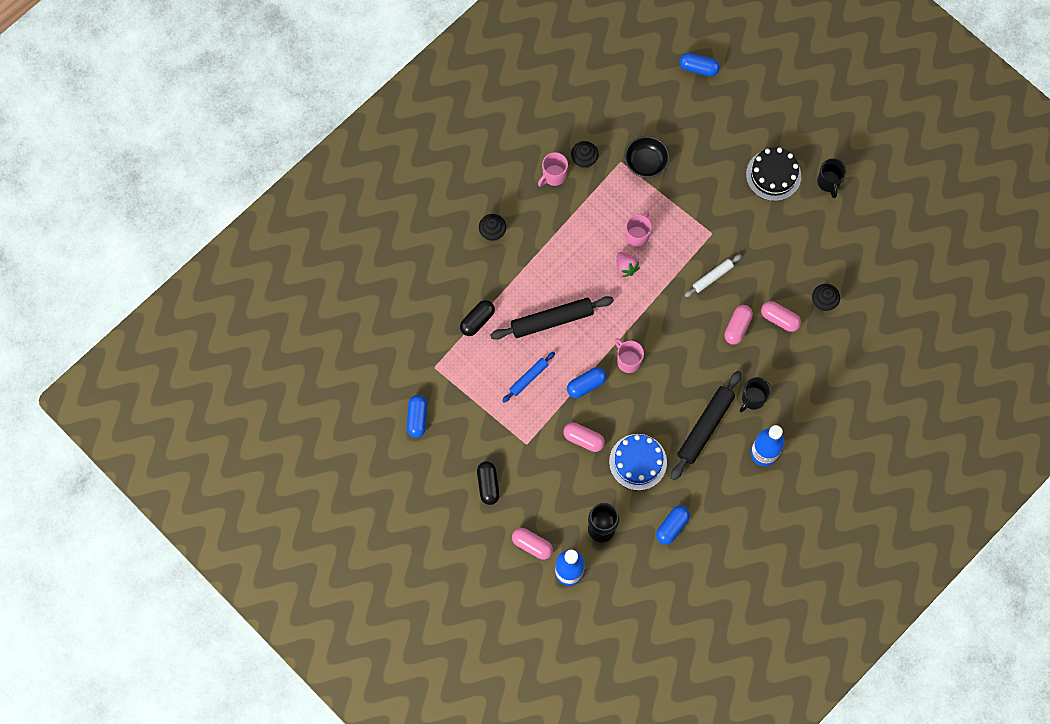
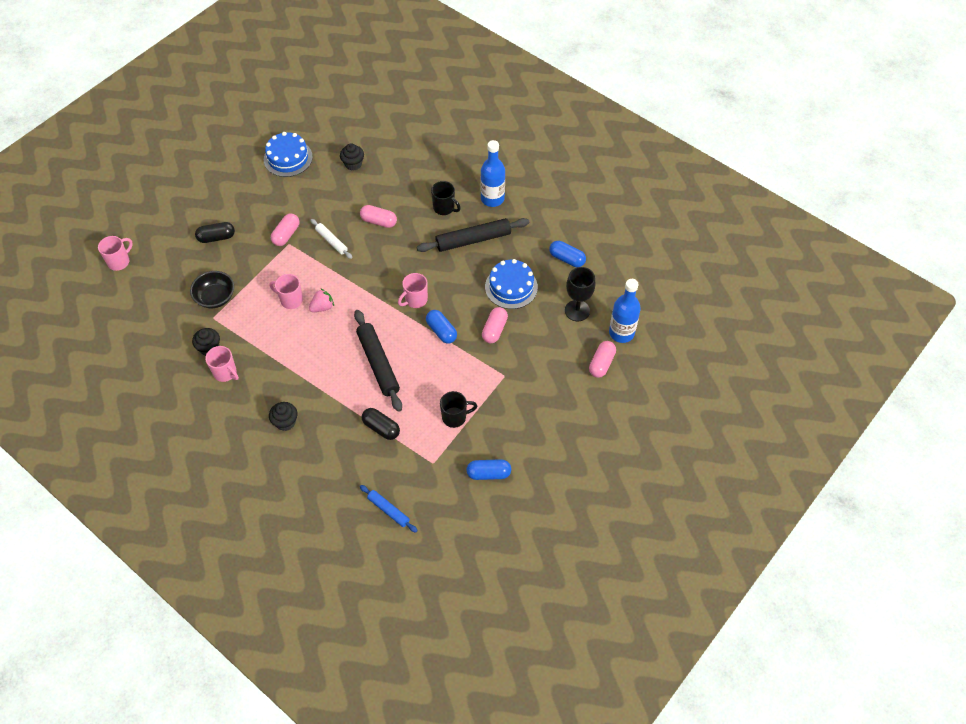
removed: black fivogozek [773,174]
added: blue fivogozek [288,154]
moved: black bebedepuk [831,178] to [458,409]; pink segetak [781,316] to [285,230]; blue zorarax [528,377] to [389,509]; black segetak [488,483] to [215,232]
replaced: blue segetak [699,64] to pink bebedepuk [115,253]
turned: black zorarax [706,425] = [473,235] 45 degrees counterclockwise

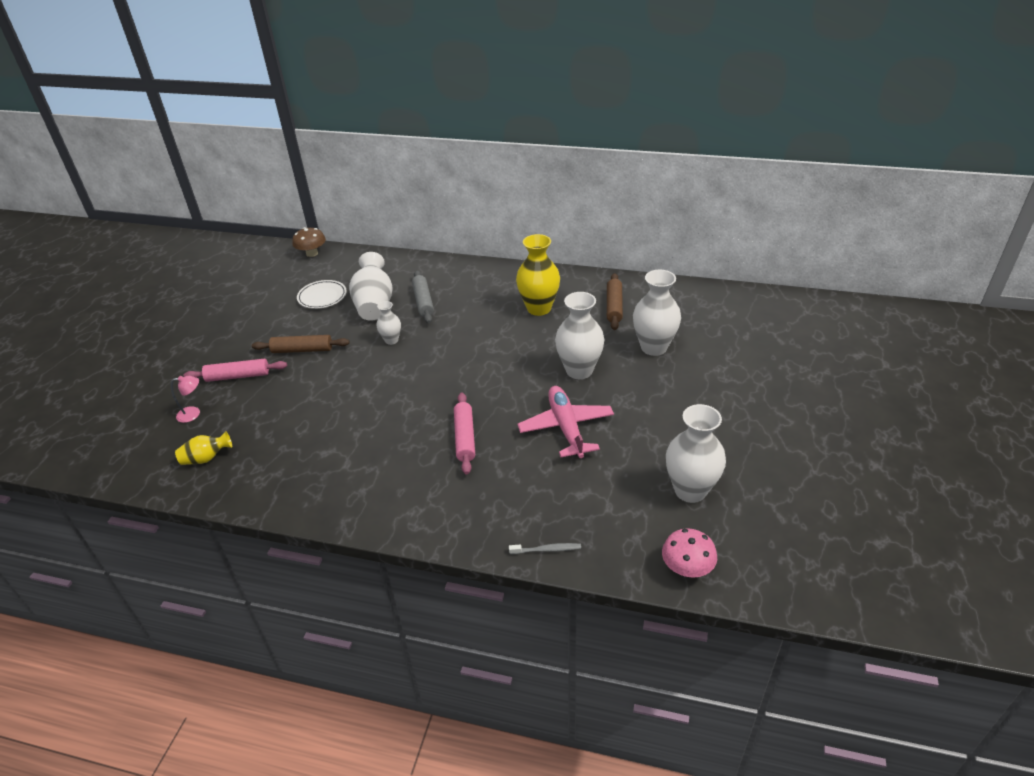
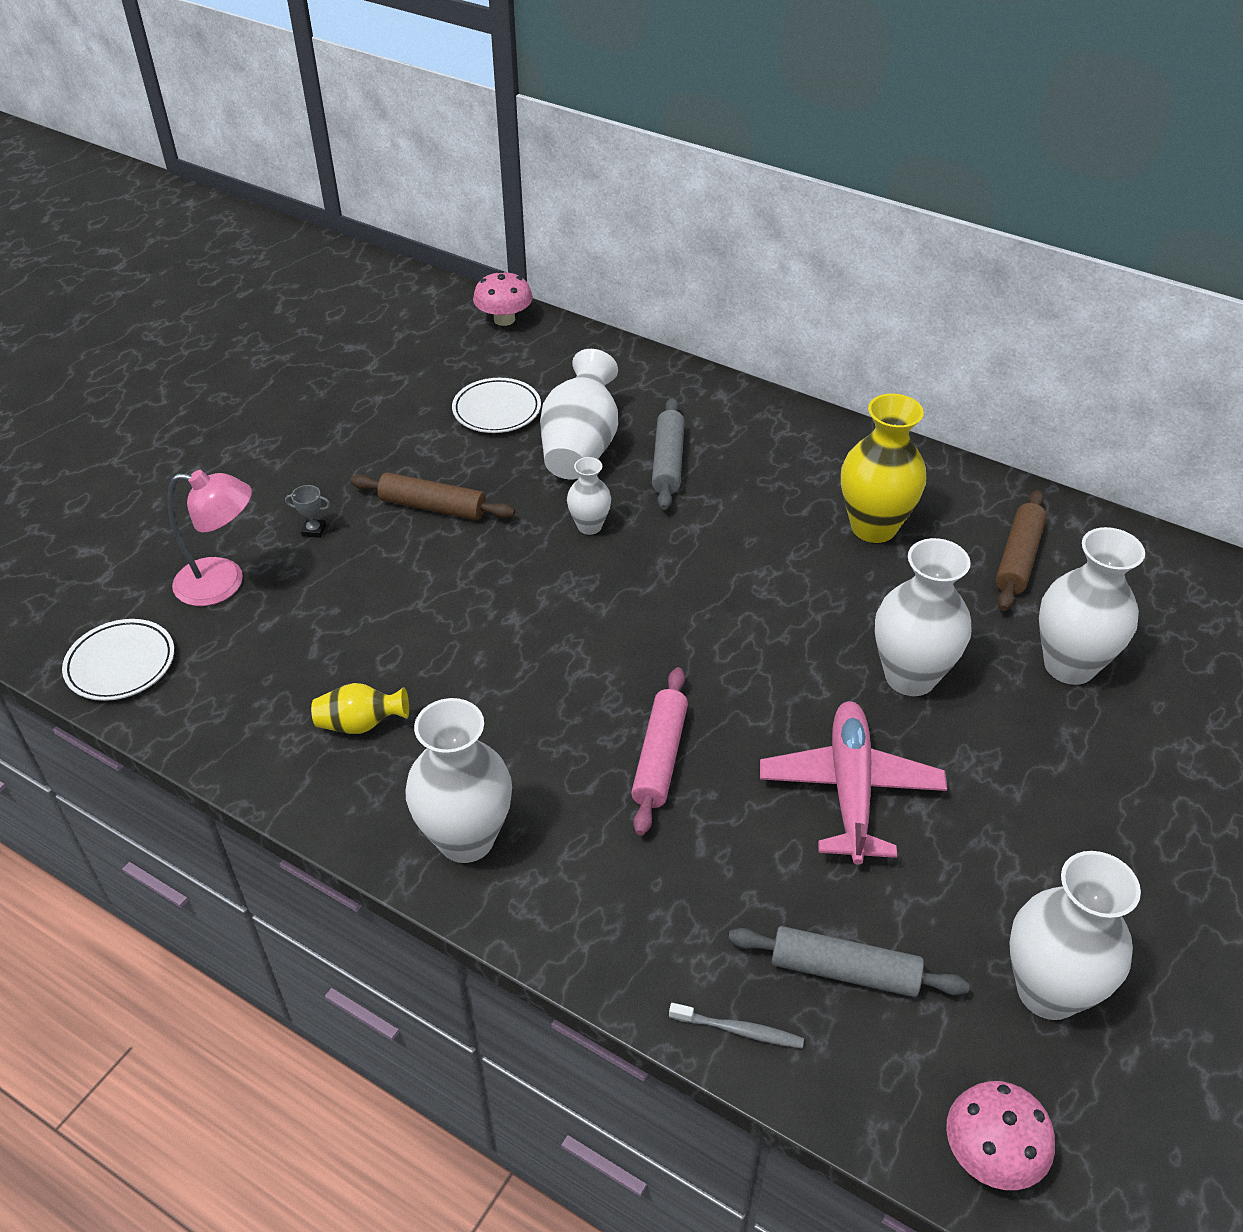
added: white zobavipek [118,660]; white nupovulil [458,780]; grey zorarax [848,961]
moved: yellow nupovulil [203,448] to [360,708]
replaced: pink zorarax [235,370] to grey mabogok [307,511]
recoloured: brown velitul [309,242] to pink velitul [503,298]
resized: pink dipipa [185,399] = [210,538] x1.71

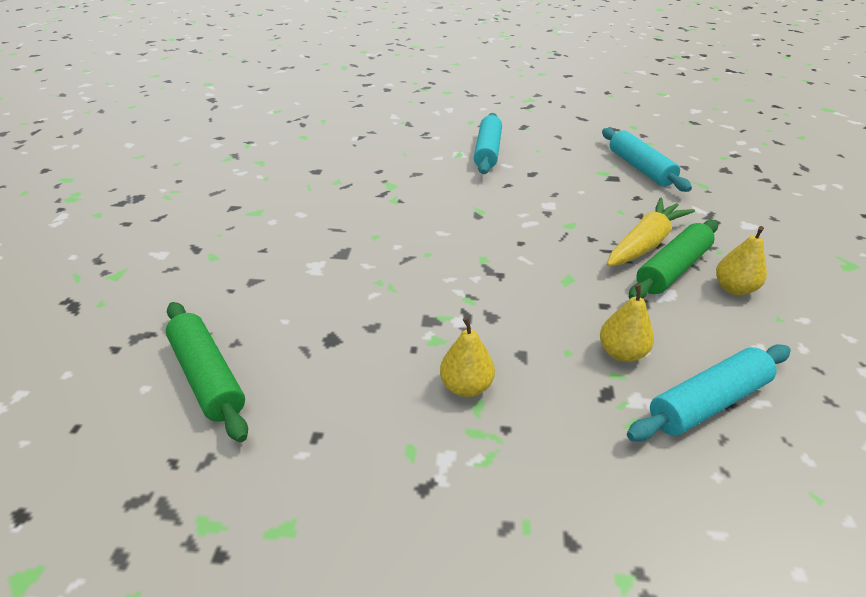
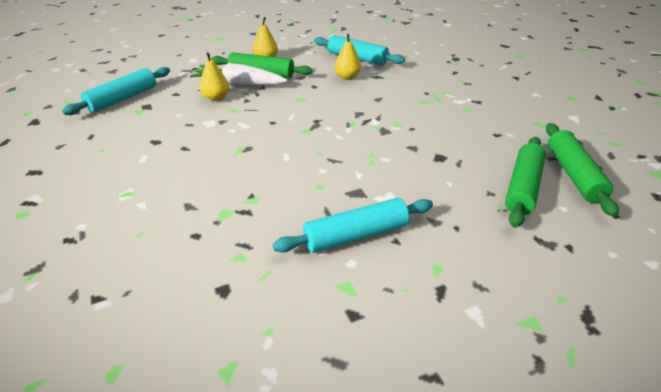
added: green zorarax [582,170]
moved: turquoise zorarax [488,143] to [353,225]; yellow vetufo [467,357] to [214,76]
recoloured: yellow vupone [651,232] to white vupone [238,74]

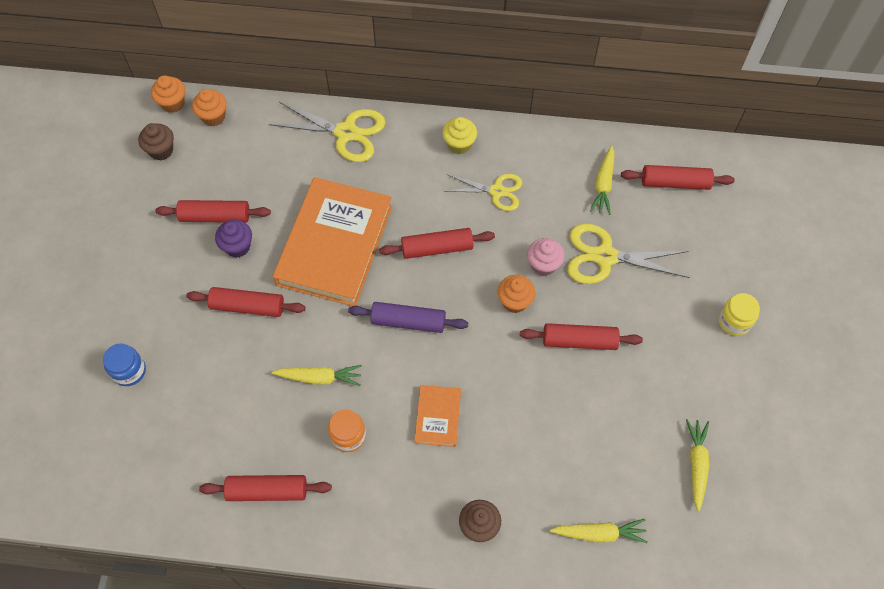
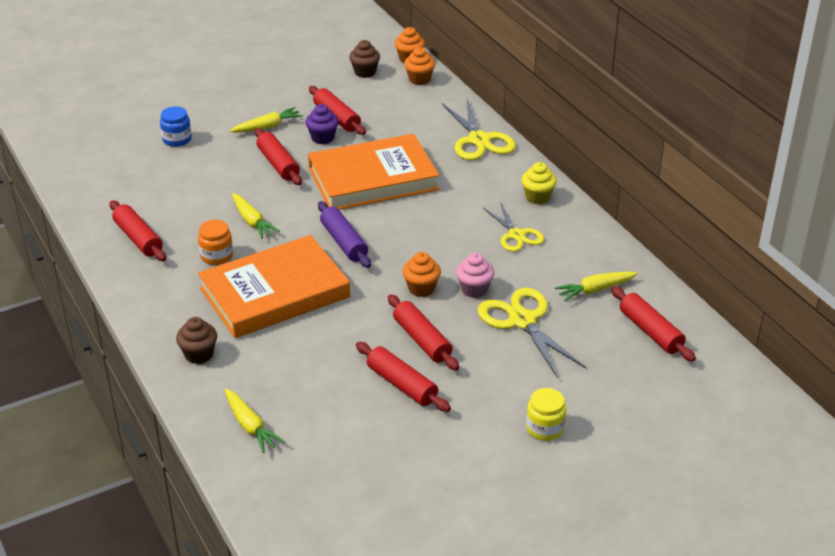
moved: red zorarax [437,243] to [403,377]; yellow vupone [697,465] to [266,119]
resized: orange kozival [437,416] = [274,286] x2.21

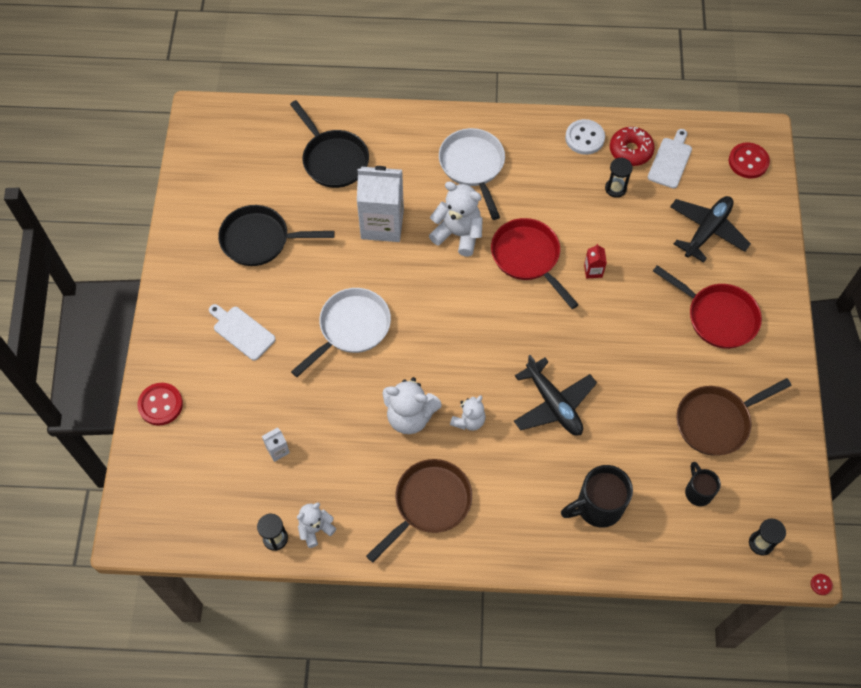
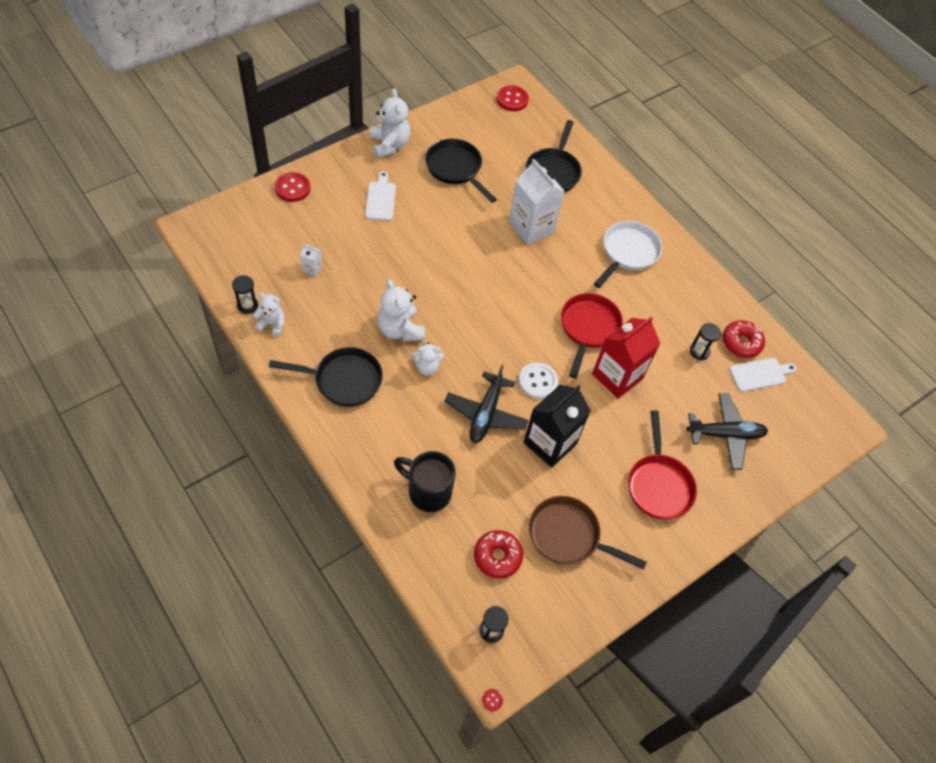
removed: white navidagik [341,332]
added: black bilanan [557,426]
moved: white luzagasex [585,137] to [538,380]; red luzagasex [749,160] to [513,98]; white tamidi [456,219] to [390,123]
replaced: black bebedepuk [703,484] to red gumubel [498,554]
recoloured: brown navidagik [419,510] to black navidagik [326,377]
resized: red bilanan [595,261] = [626,357] x2.41

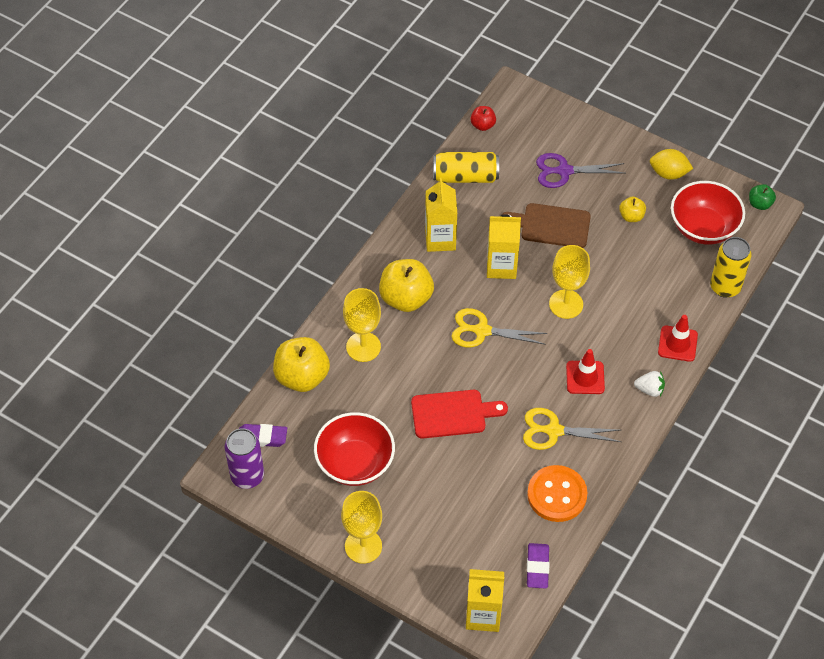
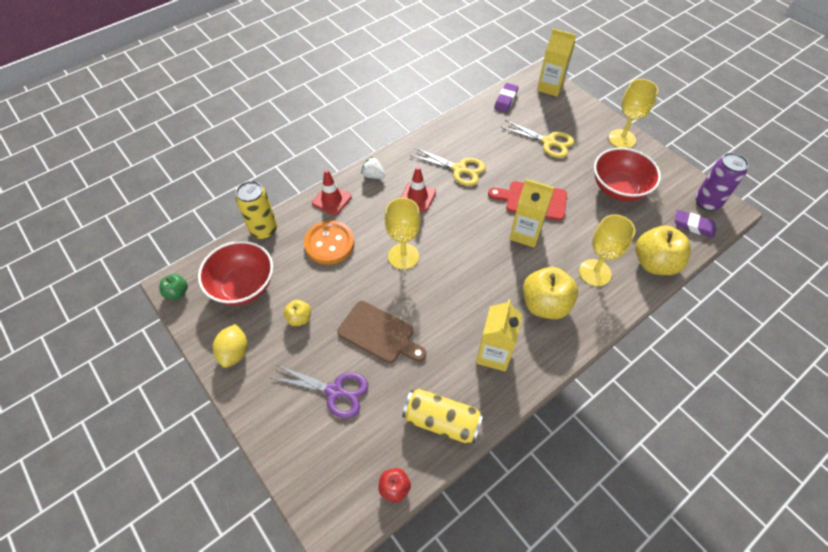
moved: yellow bilanan [504,247] to [531,213]; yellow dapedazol [499,327] to [537,139]; orange luzagasex [557,493] to [329,242]
turned: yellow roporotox [671,164] = [230,346] 60 degrees clockwise

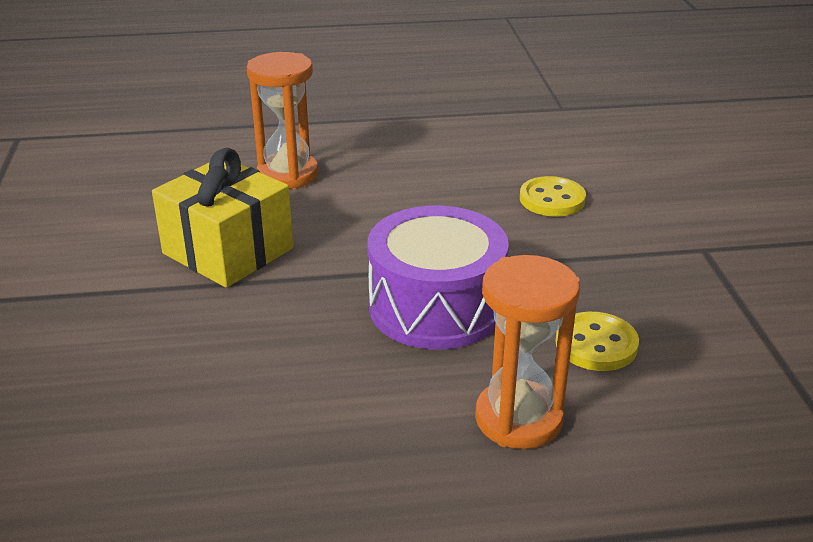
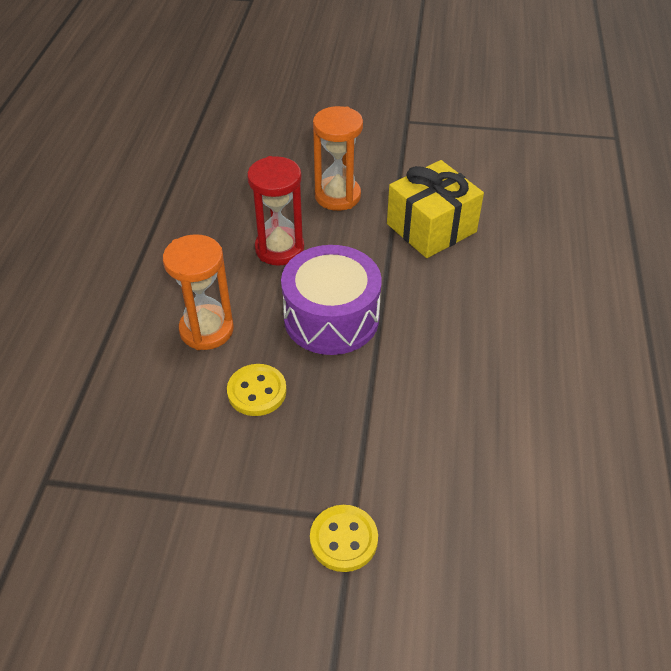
added: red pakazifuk [275,211]
moved: orange pakazifuk [283,120] to [338,158]; yellow luzagasex [553,196] to [344,538]

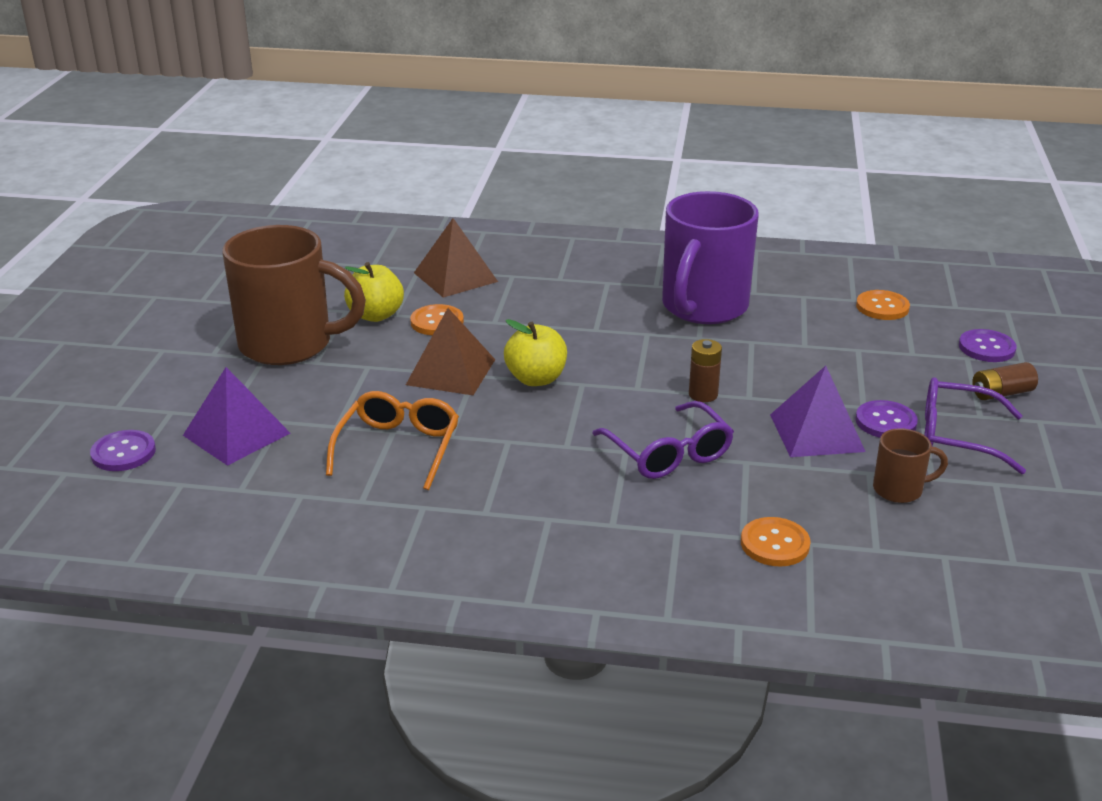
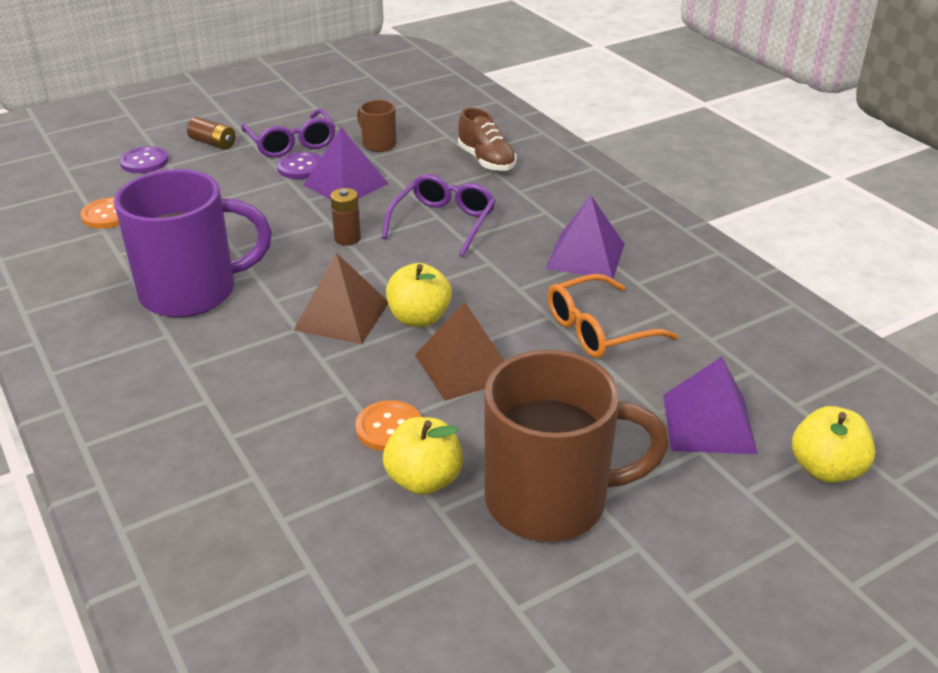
added: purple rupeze [585,237]
moved: brown rupeze [456,258] to [341,298]
replaced: purple luzagasex [123,450] to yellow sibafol [833,444]; orange luzagasex [776,542] to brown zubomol [487,140]
turned: brown bebedepuk [294,295] = [577,446] 120 degrees clockwise

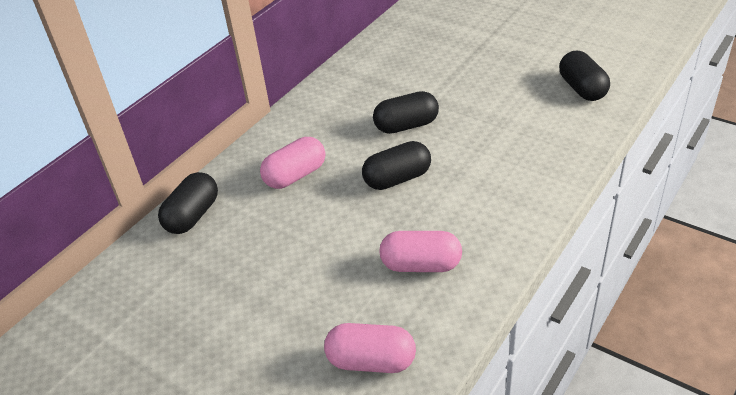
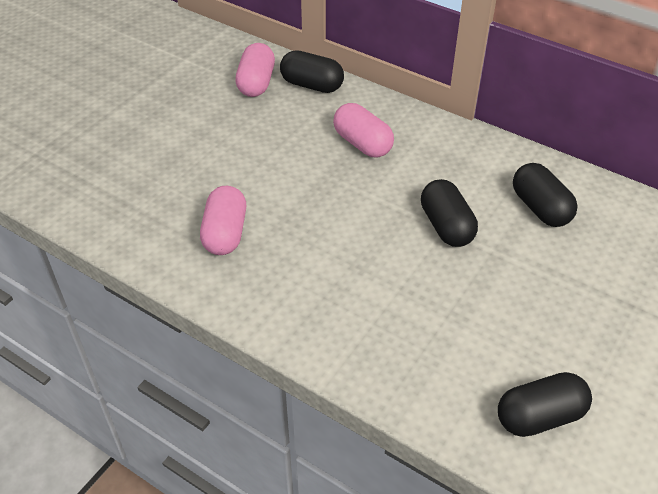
moved: black segetak [396,165] to [545,195]; pink segetak [370,348] to [255,70]

